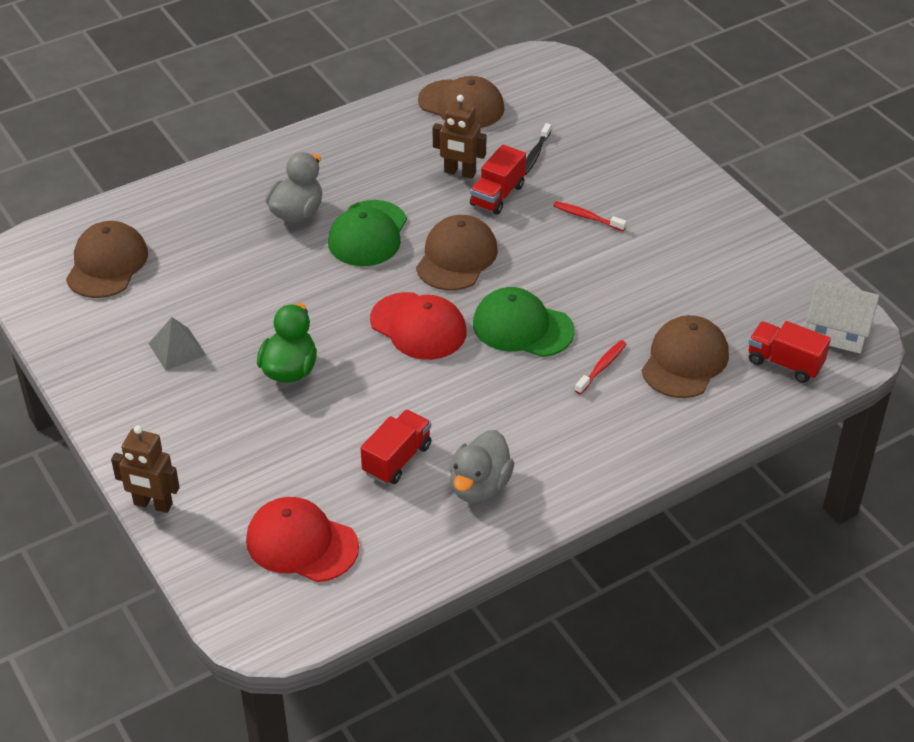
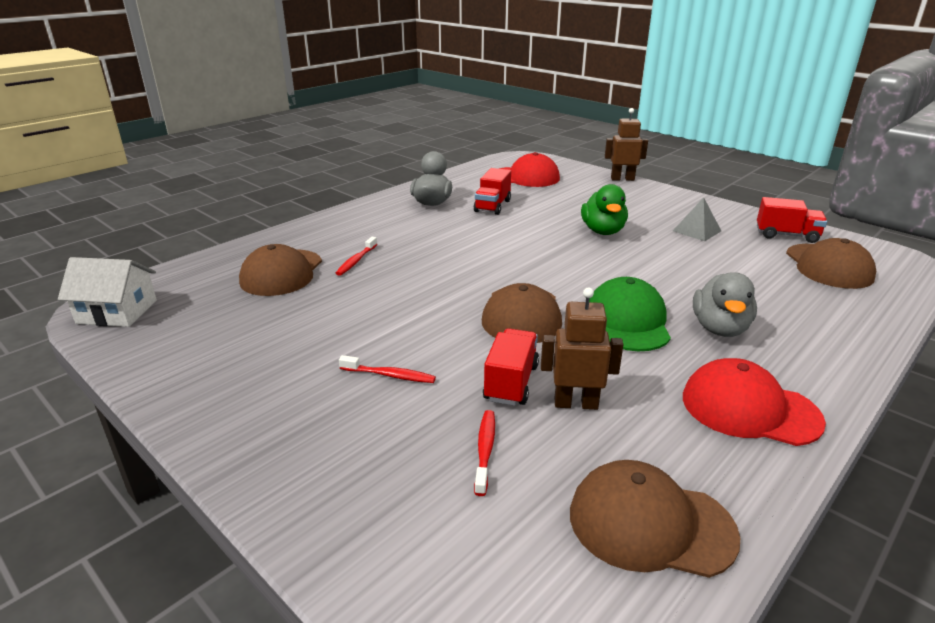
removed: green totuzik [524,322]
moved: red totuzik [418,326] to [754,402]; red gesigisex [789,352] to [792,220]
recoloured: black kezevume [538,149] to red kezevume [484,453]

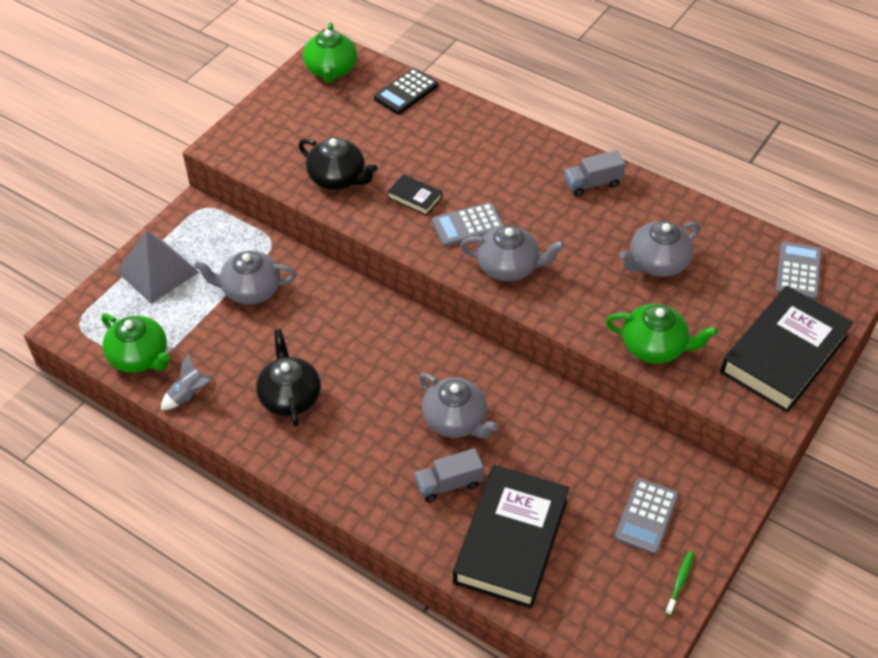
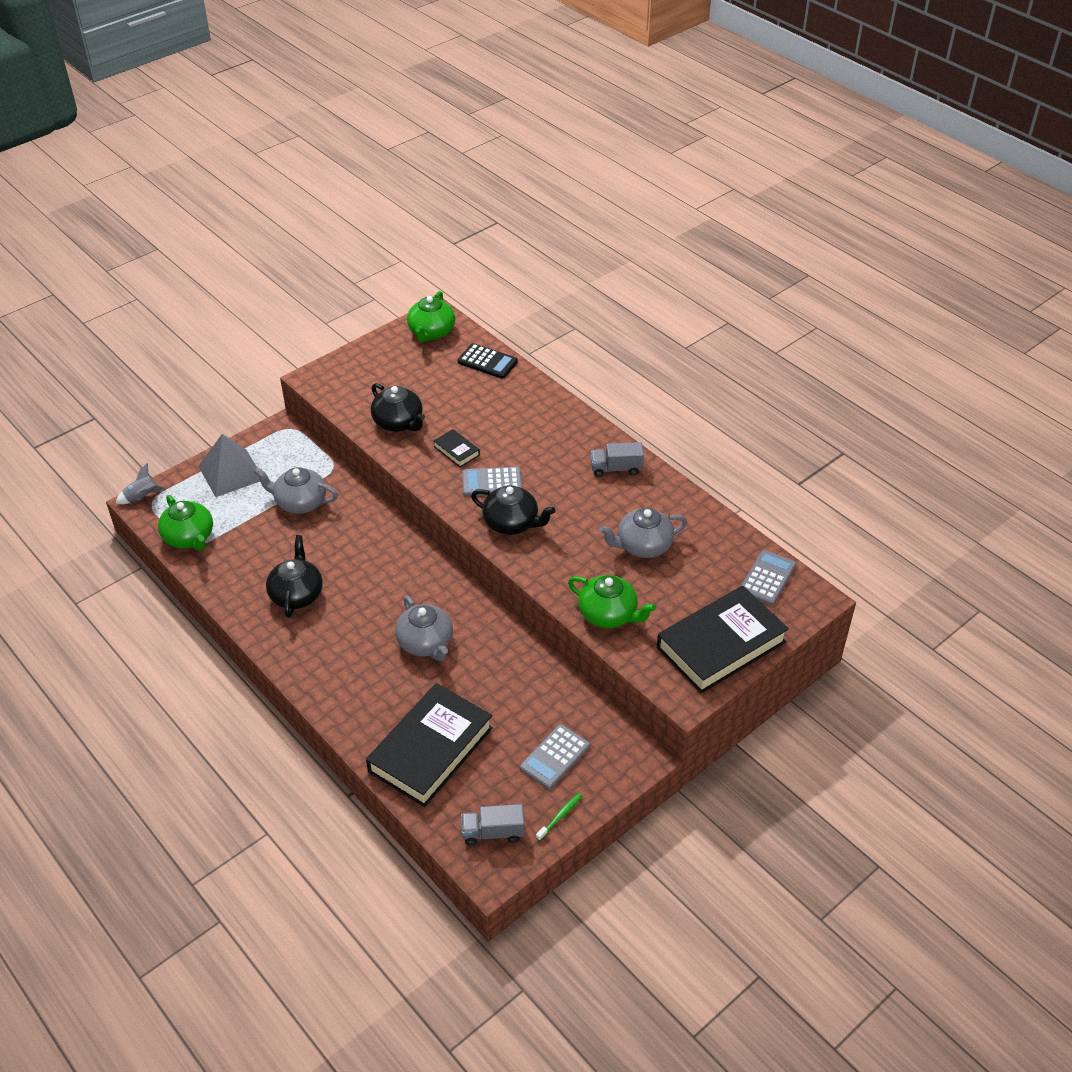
moved: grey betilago [187,381] to [141,483]; grey gesigisex [449,475] to [493,824]
recoloured: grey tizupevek [512,253] to black tizupevek [513,510]
turned: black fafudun [406,91] = [487,361] 120 degrees counterclockwise

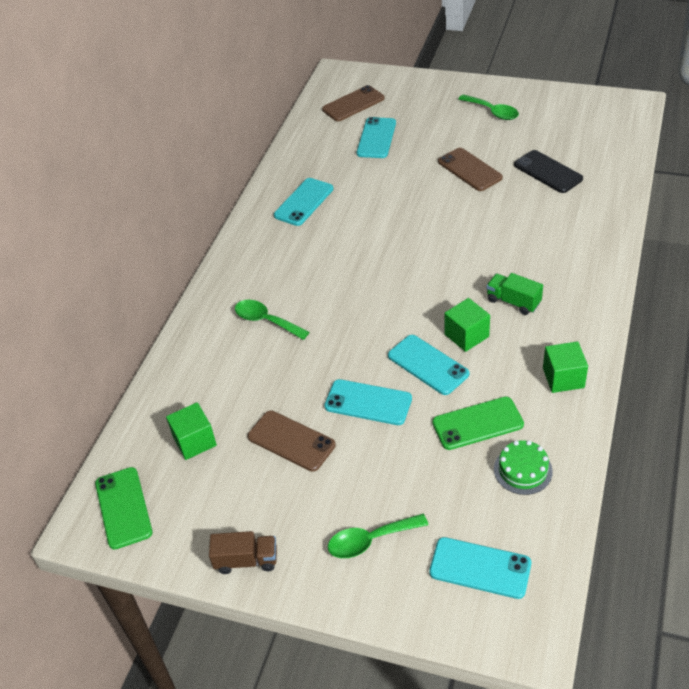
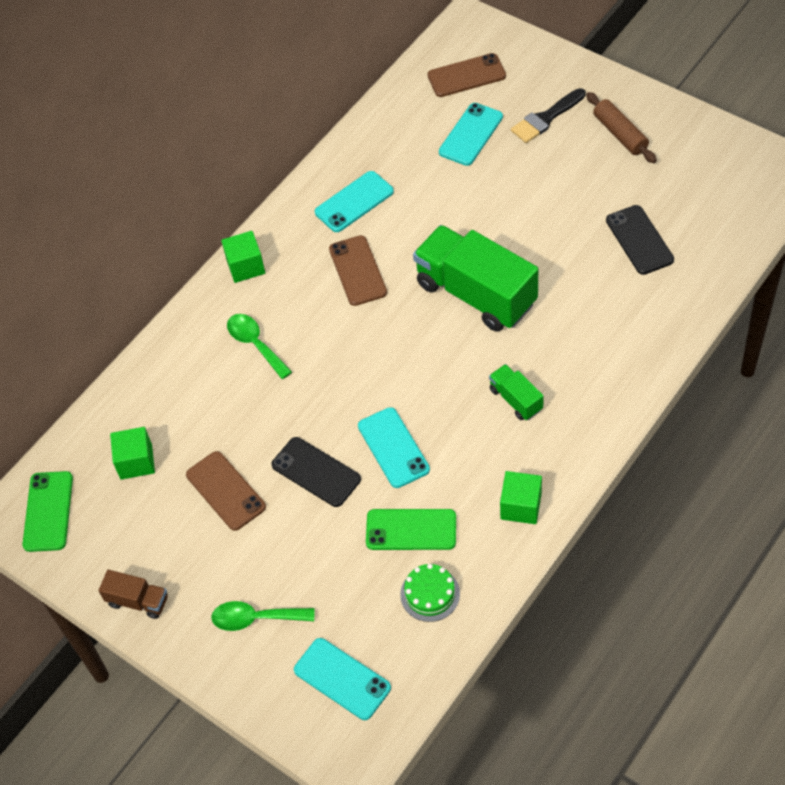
added: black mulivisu [548,115]; green gesigisex [475,278]
moved: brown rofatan [470,169] to [358,270]; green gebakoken [467,325] to [243,257]
replaced: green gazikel [488,107] to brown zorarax [621,127]
recoloured: turquoise rofatan [368,402] to black rofatan [316,472]

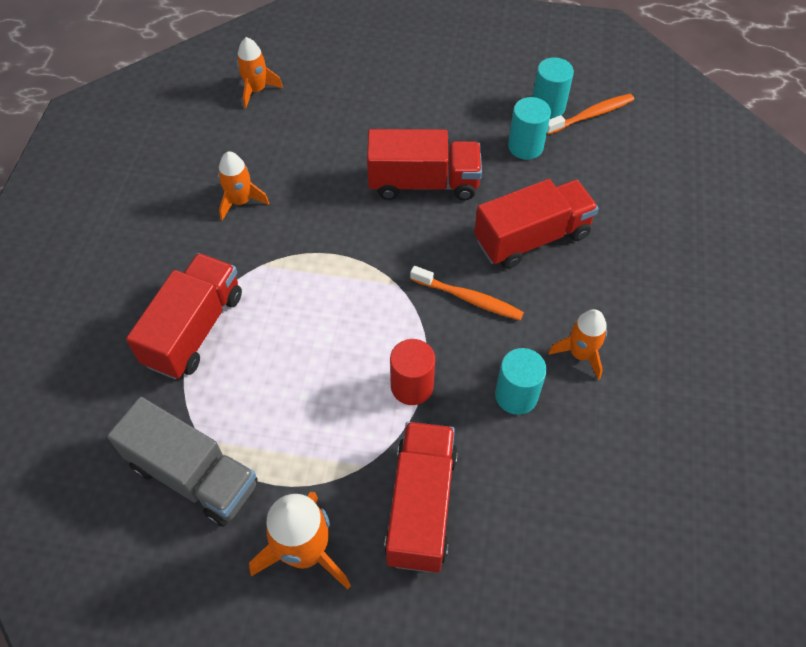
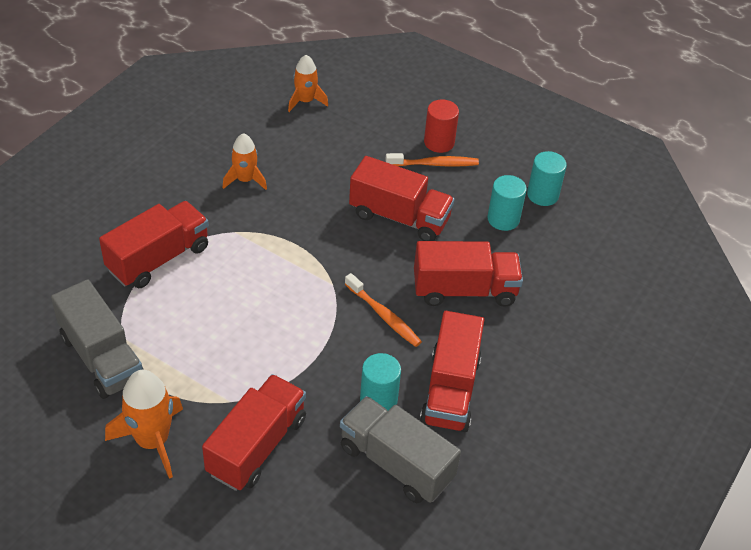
added: grey gesigisex [400,449]
moved: orange kezevume [590,114] to [432,160]; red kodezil [412,372] to [441,126]
replaced: orange betilago [577,344] to red gesigisex [452,371]

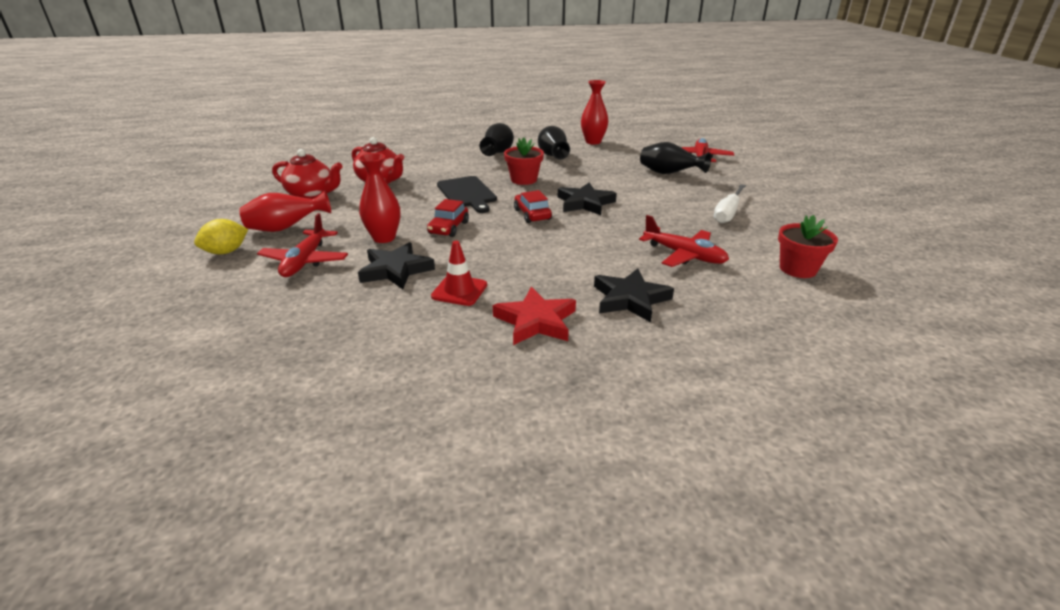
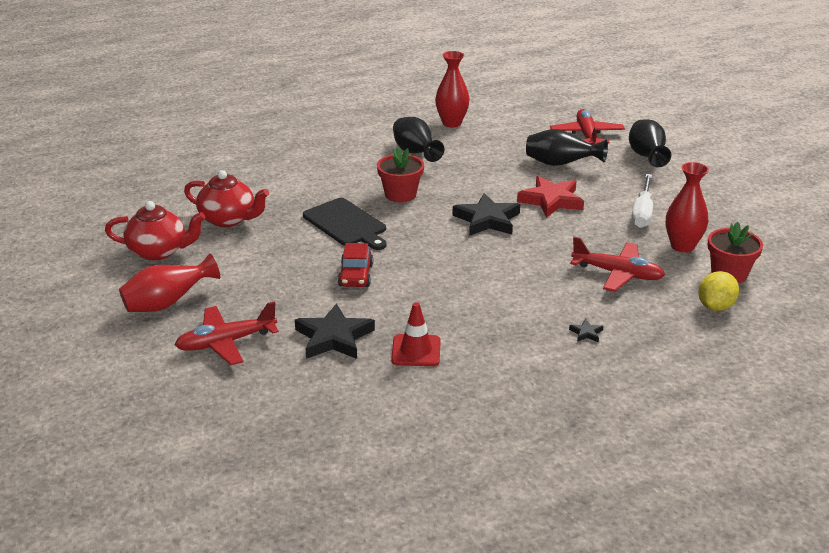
removed: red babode [533,206]
moved: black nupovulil [497,139] to [650,143]; red nupovulil [379,198] to [687,207]; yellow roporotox [221,236] to [718,291]; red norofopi [534,316] to [550,197]
turned: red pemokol [302,245] = [227,333] 75 degrees clockwise
resized: black norofopi [634,295] = [586,330] x0.42

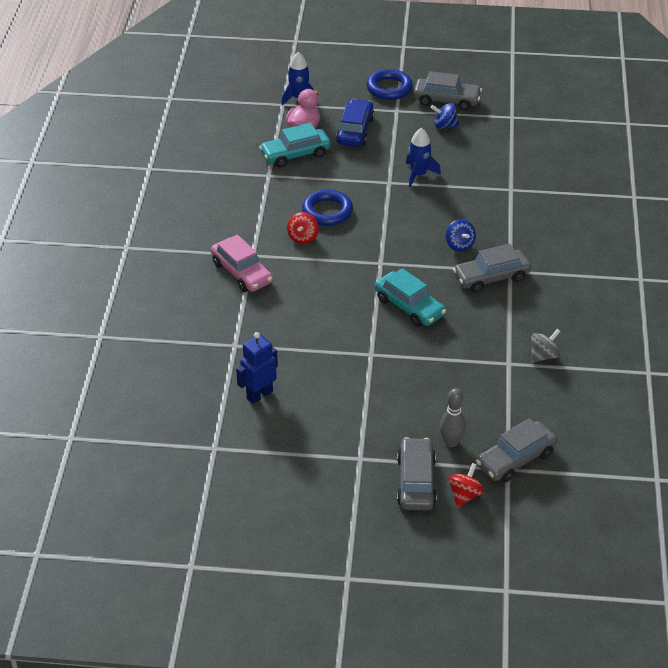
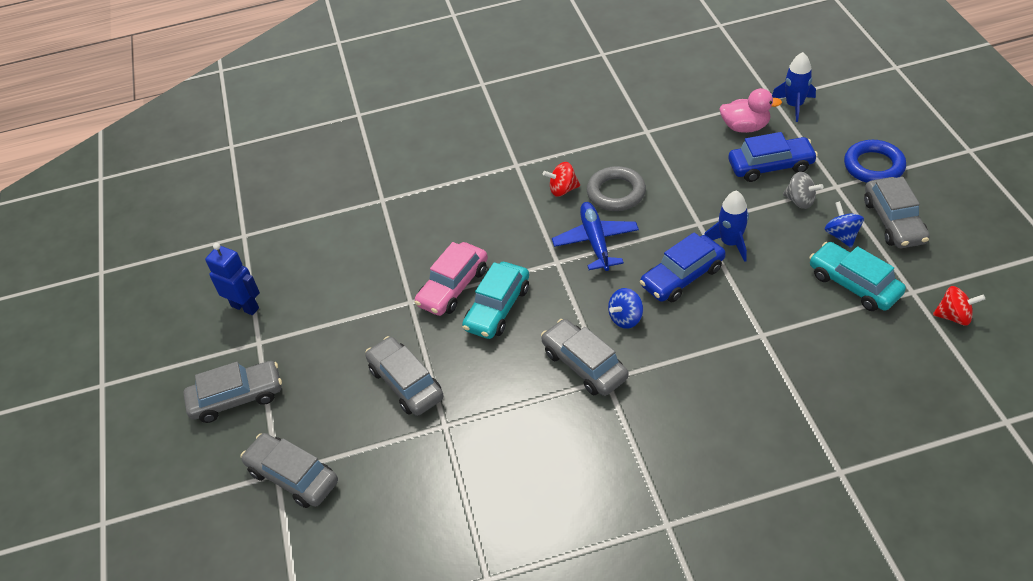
removed: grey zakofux [453,417]
added: blue pemokol [595,236]; blue babode [683,267]; grey babode [404,376]
moved: turquoise babode [295,145] to [857,276]; pink babode [242,263] to [451,279]; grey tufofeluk [546,346] to [803,190]; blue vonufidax [257,368] to [232,279]; red tufofeluk [466,485] to [959,305]
recoloured: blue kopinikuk [327,207] to grey kopinikuk [616,188]

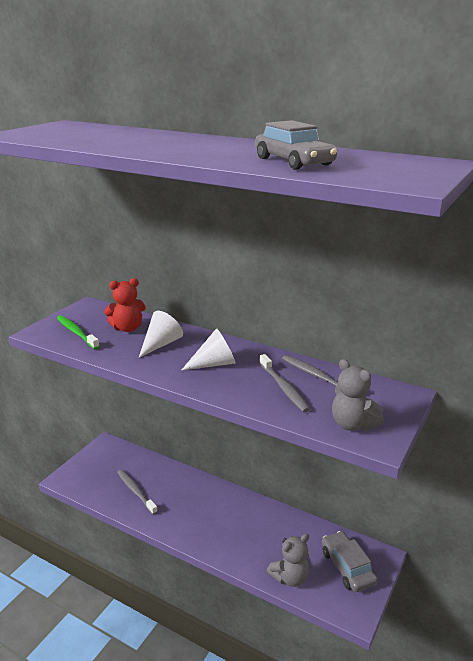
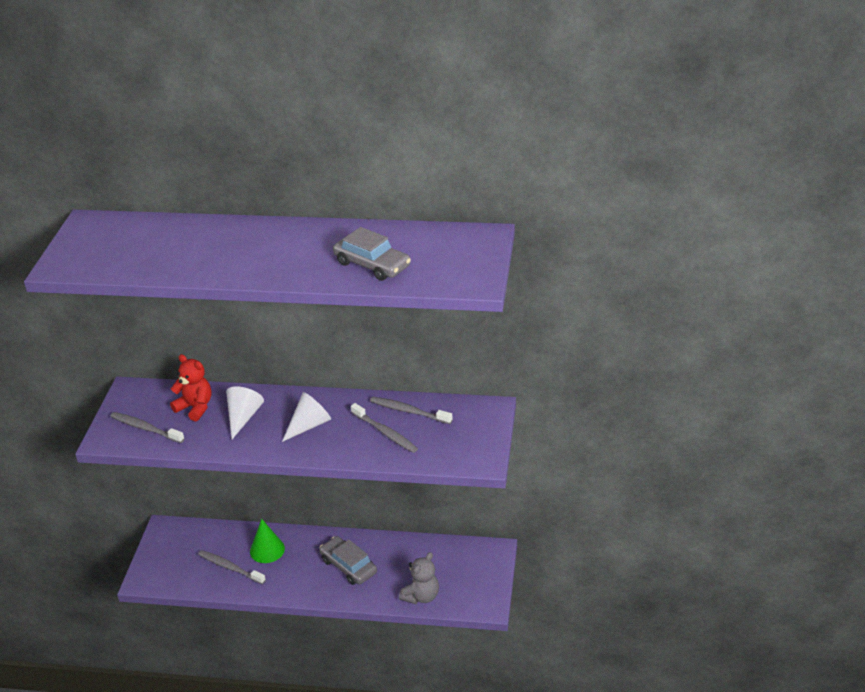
removed: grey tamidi [358,395]
added: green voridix [267,541]
moved: grey babode [350,561] to [348,560]
recoloured: green kezevume [78,332] to grey kezevume [147,427]
turned: red tamidi [125,305] = [191,387] 105 degrees counterclockwise

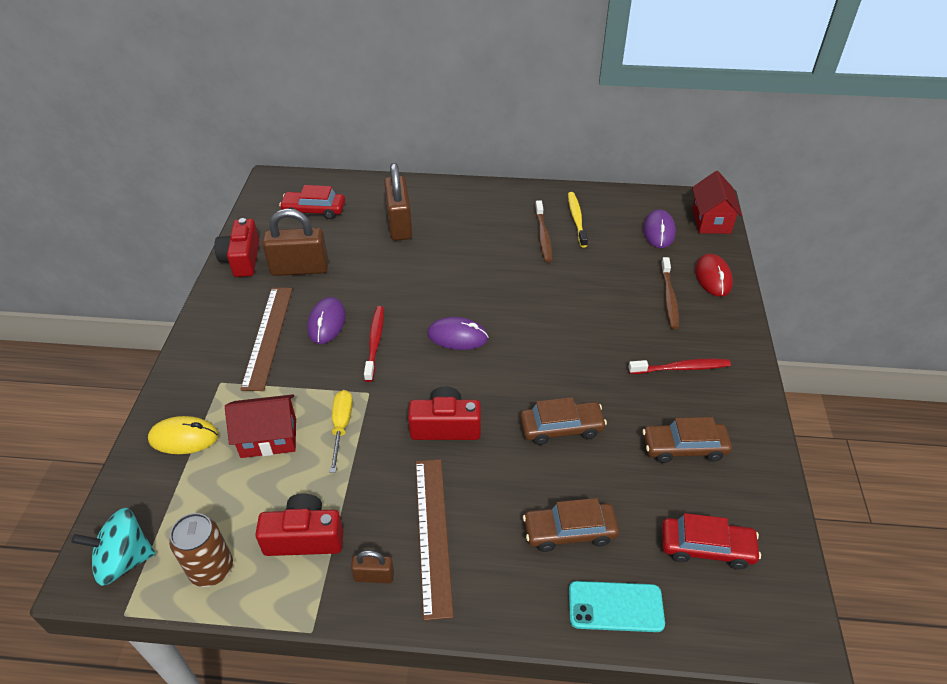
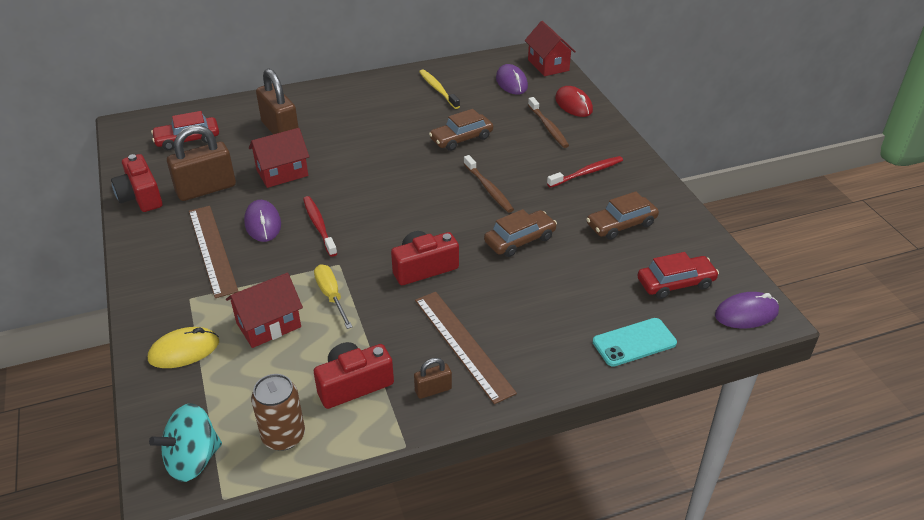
added: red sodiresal [279,158]
moved: brown kezevume [543,231] to [489,184]; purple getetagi [458,333] to [747,310]; brown babode [571,525] to [461,130]

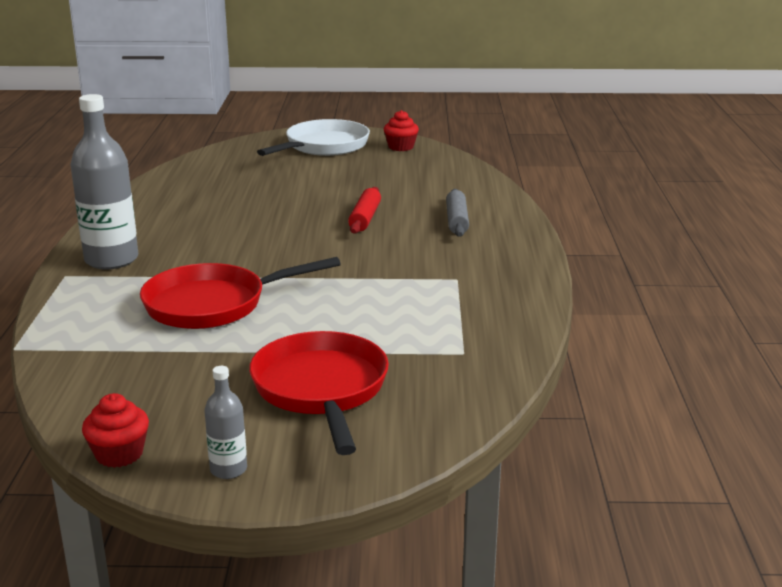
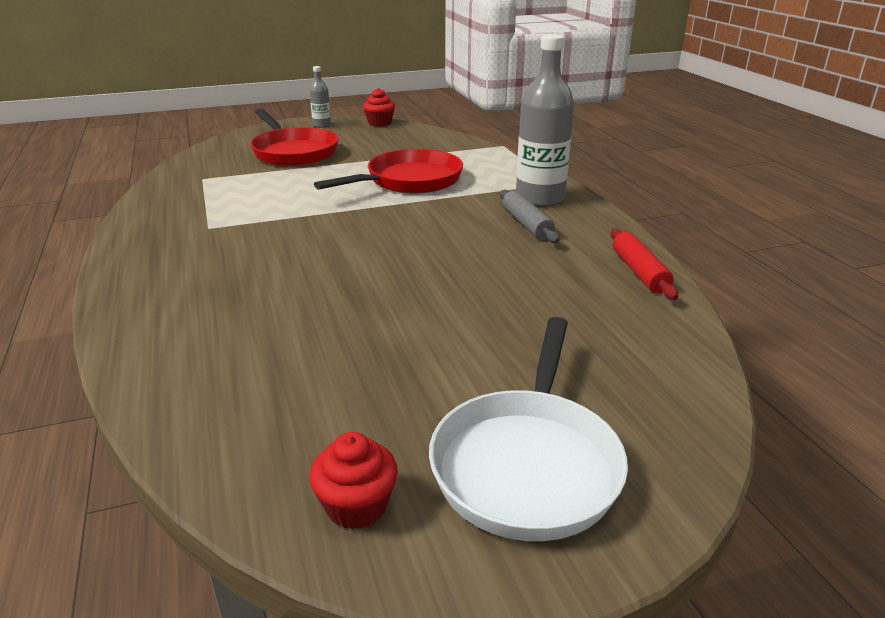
moved: red zorarax [364,210] to [644,264]; grey zorarax [457,213] to [530,216]

